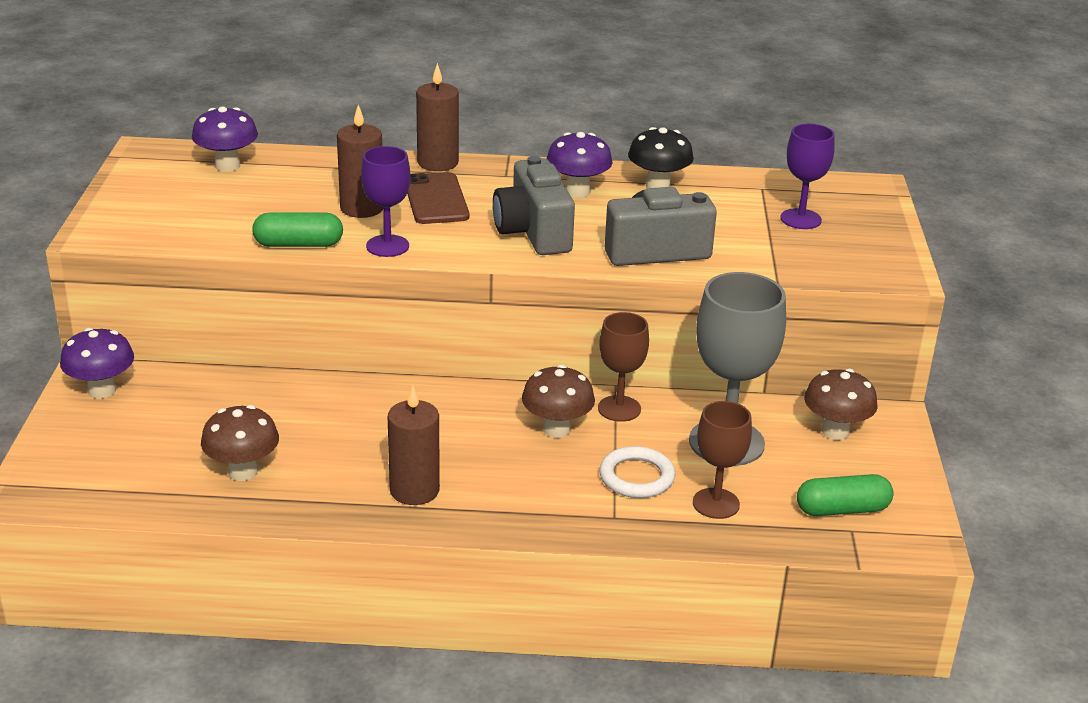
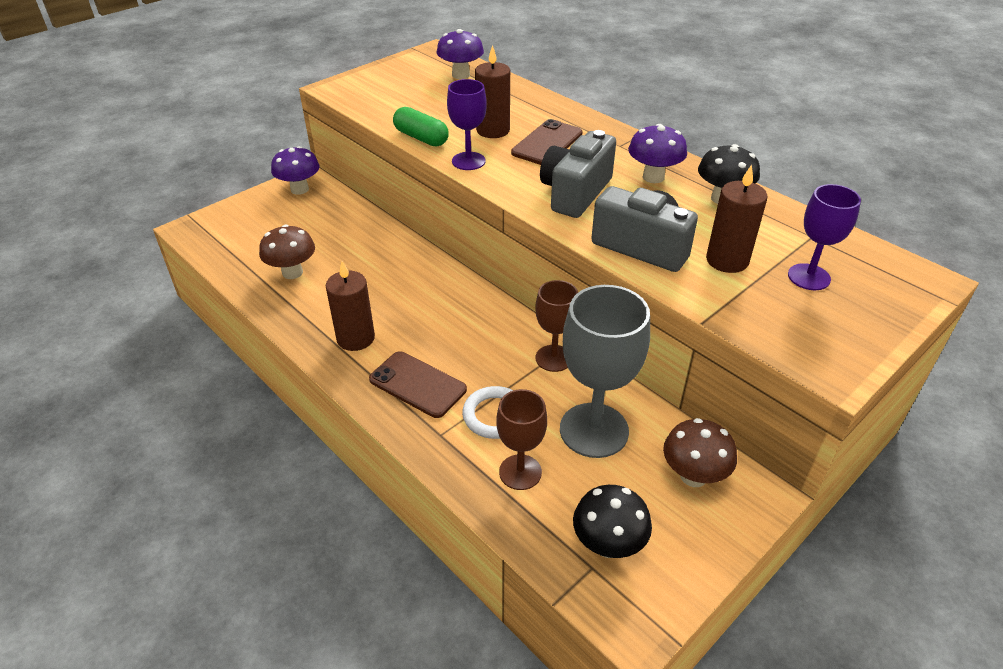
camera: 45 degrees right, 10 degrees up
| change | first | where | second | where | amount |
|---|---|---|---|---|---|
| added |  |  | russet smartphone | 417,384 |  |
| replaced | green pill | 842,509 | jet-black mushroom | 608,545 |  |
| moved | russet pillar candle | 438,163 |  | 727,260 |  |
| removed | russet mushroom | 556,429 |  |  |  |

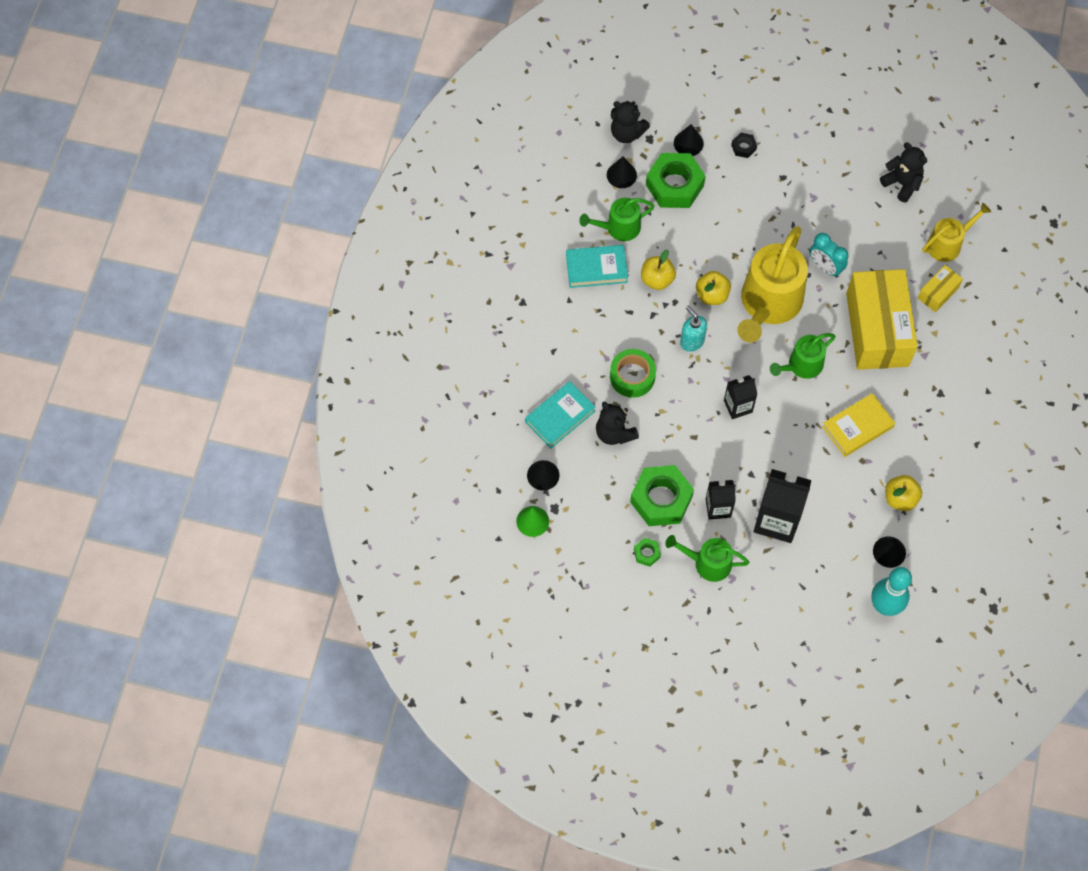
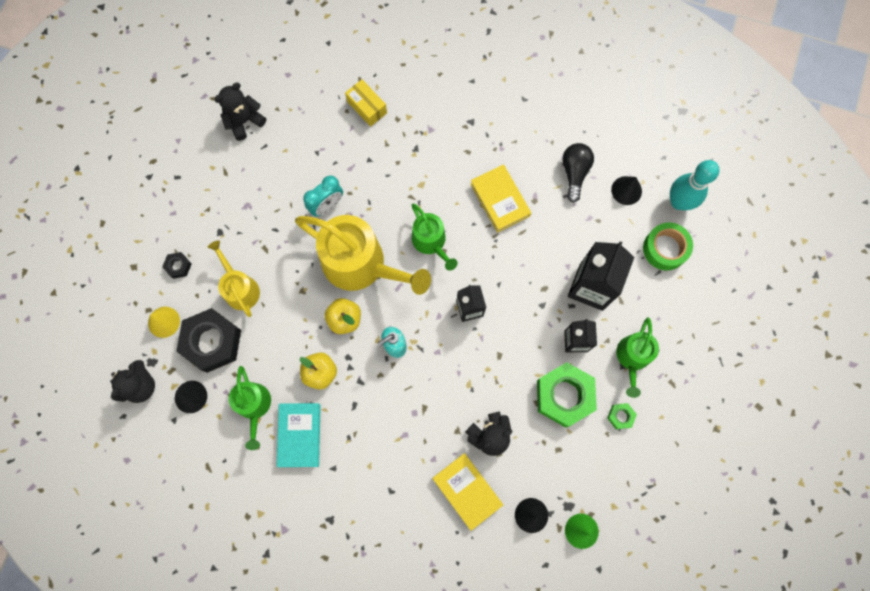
camera: 85 degrees left, 10 degrees up
| change | first | where | second | where | amount |
|---|---|---|---|---|---|
| recoloured | jet-black cone shape | 688,143 | yellow cone shape | 164,322 |  |
| recoloured | green hex nut | 674,185 | jet-black hex nut | 212,342 |  |
| moved | yellow sprinkling can | 947,244 |  | 240,288 |  |
| recoloured | aqua book | 560,417 | yellow book | 467,491 |  |
| replaced | yellow toy apple | 900,498 | jet-black light bulb | 574,173 |  |
| moved | green roll of tape | 632,376 |  | 665,249 |  |
| removed | yellow package | 877,329 |  |  |  |

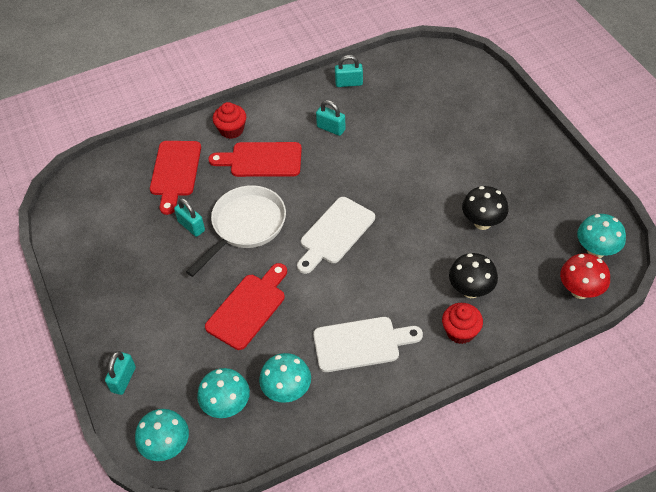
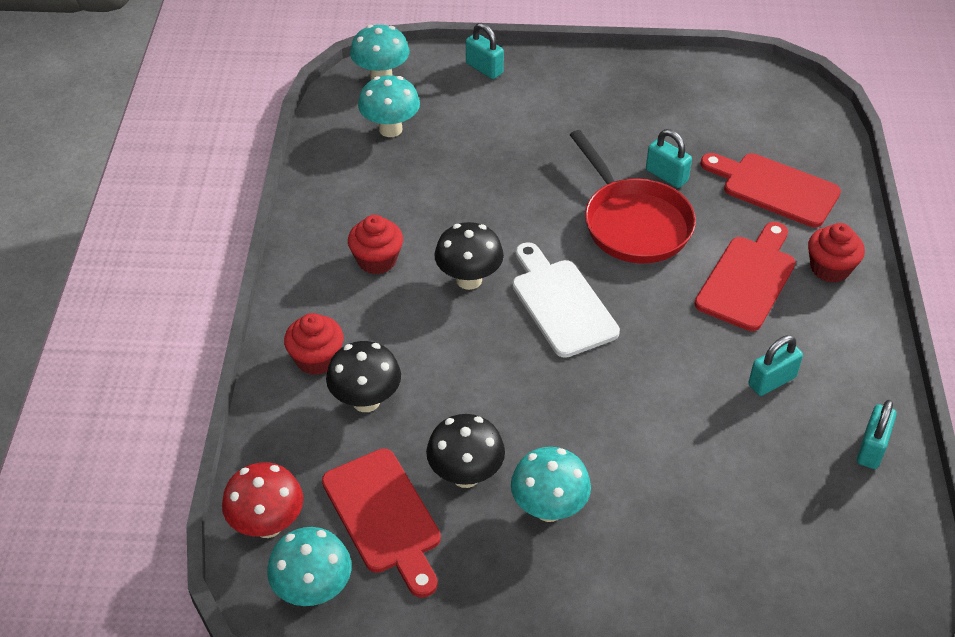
camera: 115 degrees right, 5 degrees down
| change | first | where | second | where | amount |
|---|---|---|---|---|---|
| moved | scarlet bread board | 248,308 |  | 384,516 |  |
| replaced | snow-white bread board | 361,343 | scarlet fairy cake | 377,260 |  |
| added |  |  | jet-black mushroom | 469,280 |  |
| moved | aqua mushroom | 287,391 |  | 549,509 |  |
| recoloured | snow-white pan | 245,226 | scarlet pan | 633,223 |  |
| turned | aqua small lock | 191,226 |  | 666,176 | 60 degrees clockwise |

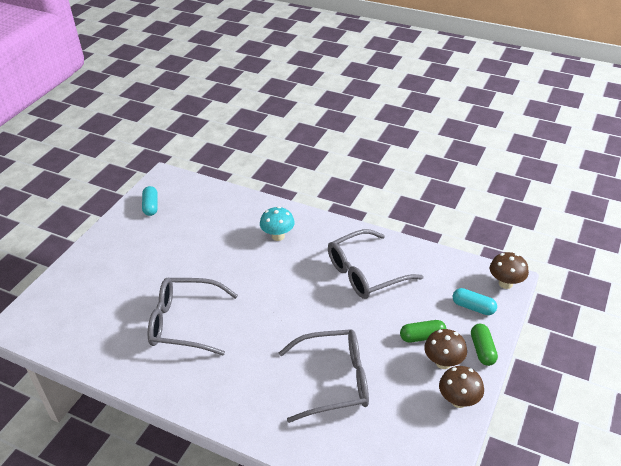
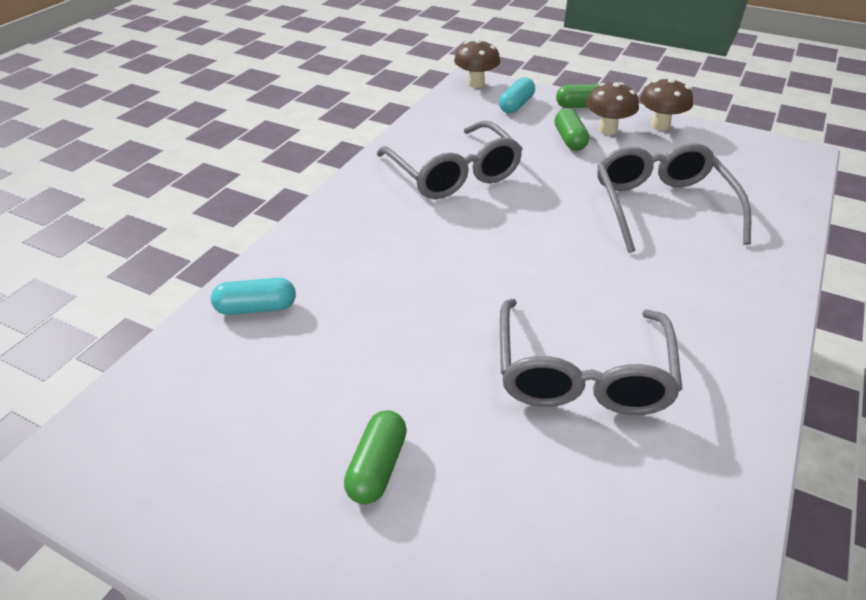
camera: 90 degrees left, 0 degrees up
| change | first | where | second | where | amount |
|---|---|---|---|---|---|
| moved | aqua pill | 151,206 |  | 256,308 |  |
| added |  |  | green pill | 377,467 |  |
| removed | aqua mushroom | 278,236 |  |  |  |

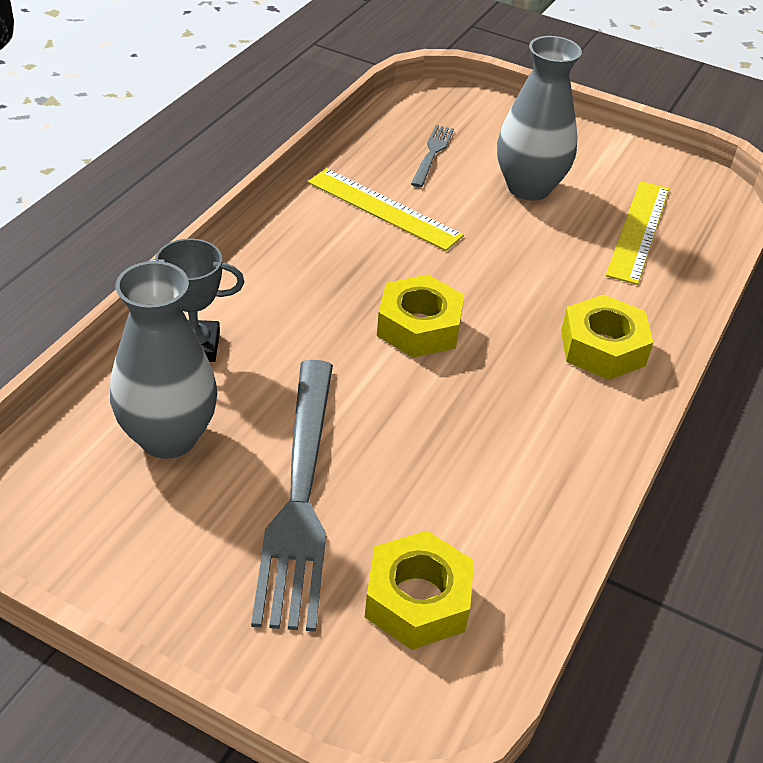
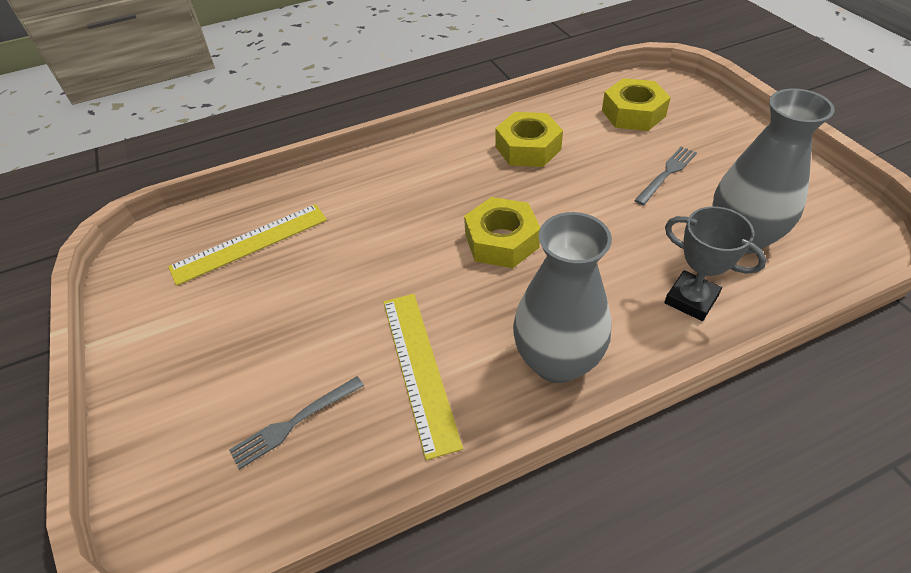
camera: 135 degrees left, 5 degrees up
| change | first | where | second | where | amount |
|---|---|---|---|---|---|
| moved | yellow hex nut | 602,348 |  | 528,148 |  |
| moved | gray vase | 528,188 |  | 556,361 |  |
| resized | gray fork | 300,497 |  | 667,173 | x0.47 |

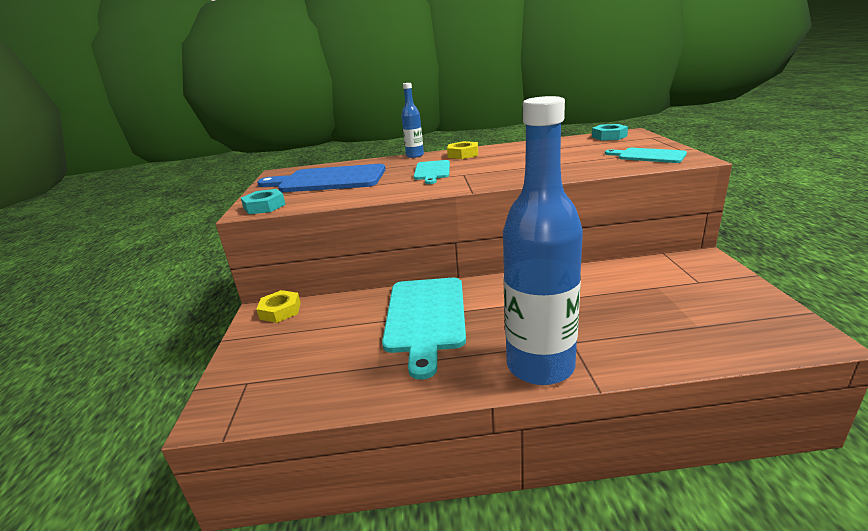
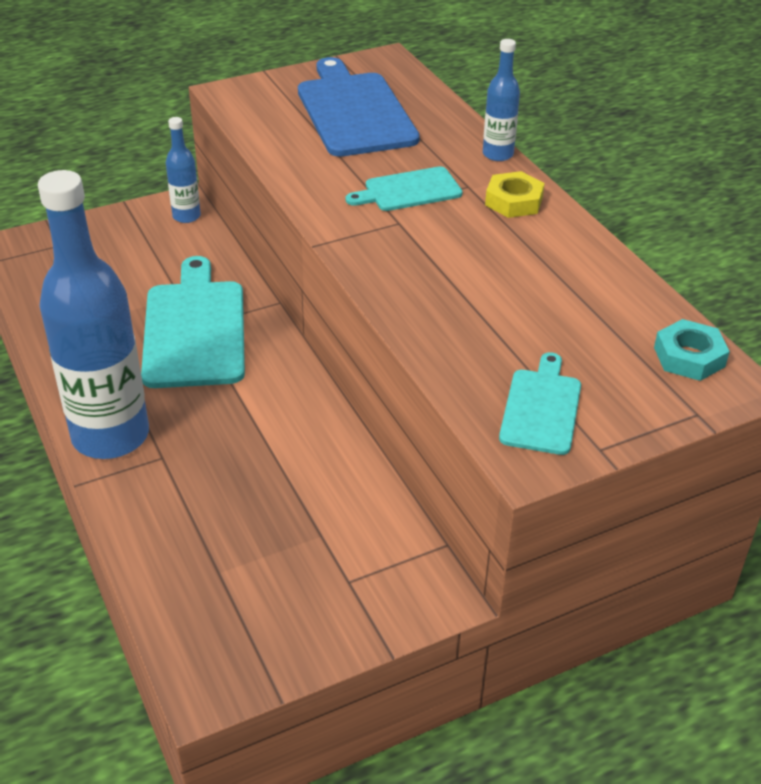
camera: 65 degrees right, 15 degrees up
| change | first | where | second | where | amount |
|---|---|---|---|---|---|
| turned | aqua bread board | 425,317 |  | 194,329 | 105 degrees clockwise |
| replaced | yellow hex nut | 280,311 | cobalt flask | 186,216 |  |
| removed | aqua hex nut | 264,206 |  |  |  |

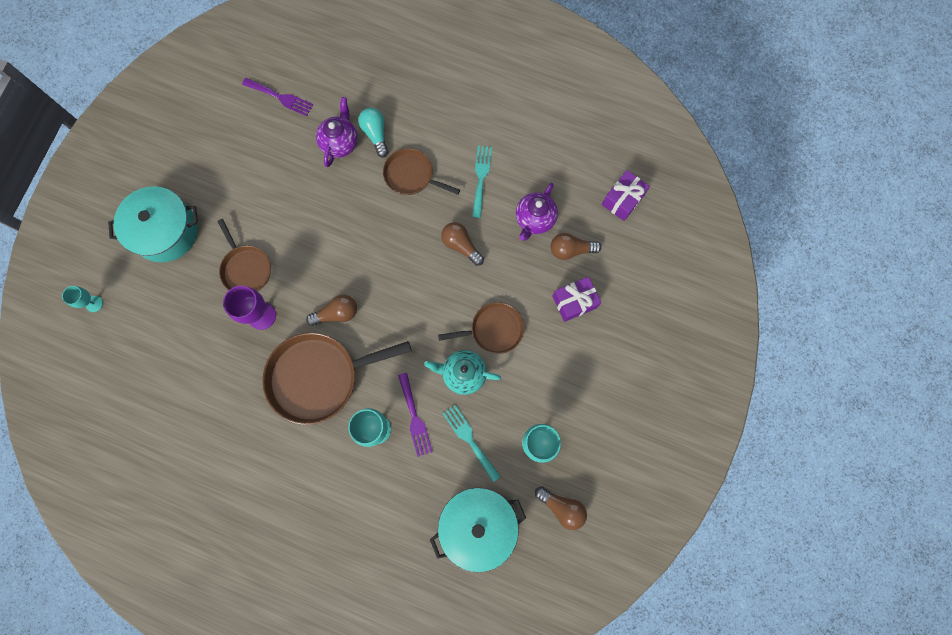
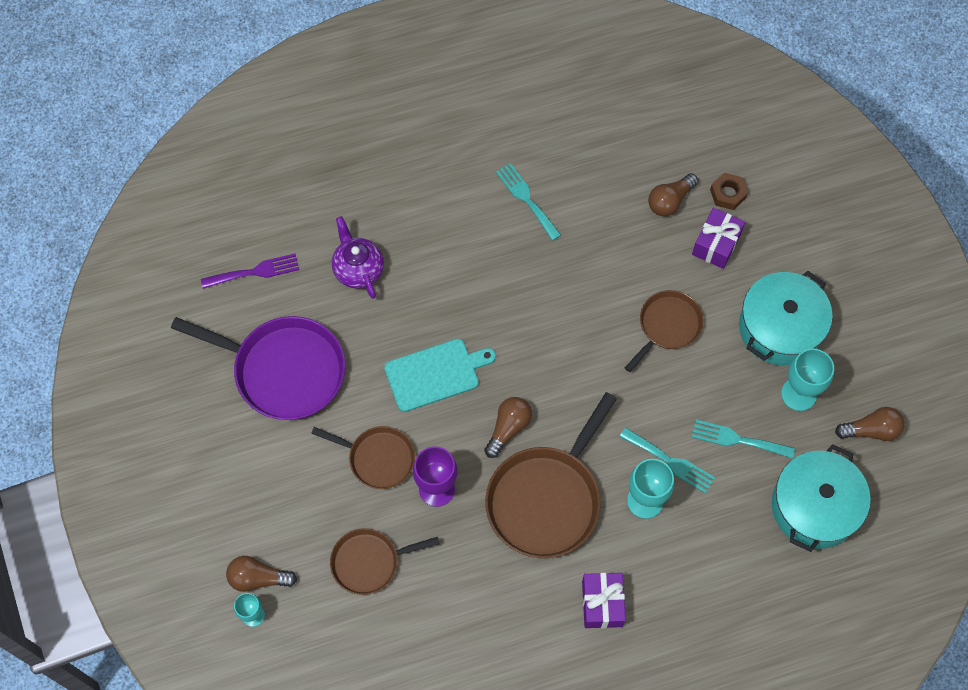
camera: 40 degrees left, 10 degrees down
| change | first | where | second | where | amount |
|---|---|---|---|---|---|
| added |  |  | purple pan | 284,370 |  |
| moved | russet light bulb | 461,245 |  | 258,578 |  |
| moved | russet pan | 411,176 |  | 369,562 |  |
| added |  |  | aqua bread board | 435,374 |  |
| moved | purple present | 622,200 |  | 602,604 |  |
| recoloured | purple fork | 415,418 | aqua fork | 670,462 |  |
| added |  |  | russet hex nut | 727,194 |  |
| moved | aqua stockpot | 166,231 |  | 780,328 |  |
| removed | aqua light bulb | 376,134 |  |  |  |
| removed | aqua teapot | 463,374 |  |  |  |
| removed | purple teapot | 534,220 |  |  |  |

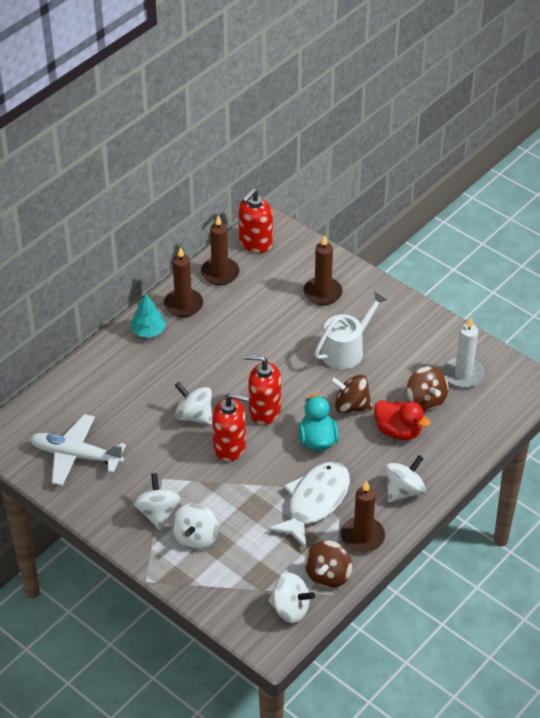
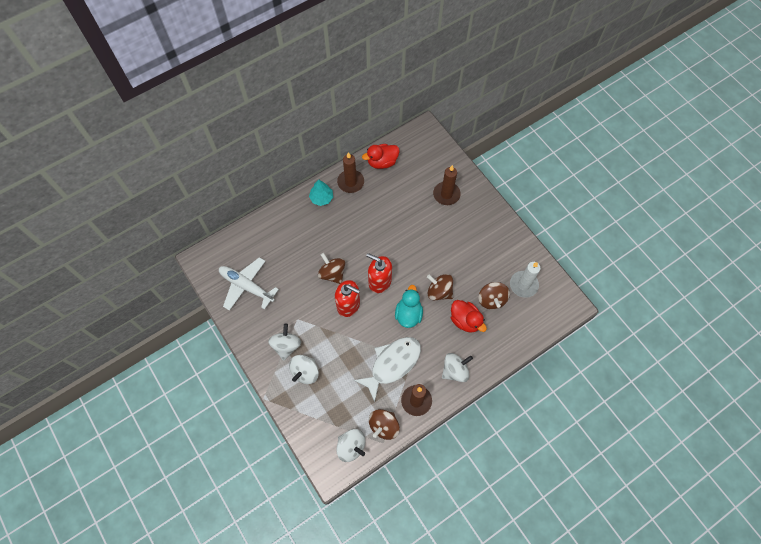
camera: 15 degrees right, 20 degrees up
| change | first | where | second | where | amount |
|---|---|---|---|---|---|
| recoloured | snow-white toy top | 194,415 | russet toy top | 332,273 |  |
| replaced | russet pillar candle | 220,273 | scarlet rubber duck | 382,162 |  |
| removed | scarlet soap pump | 255,243 |  |  |  |
| removed | snow-white sprinkling can | 346,350 |  |  |  |

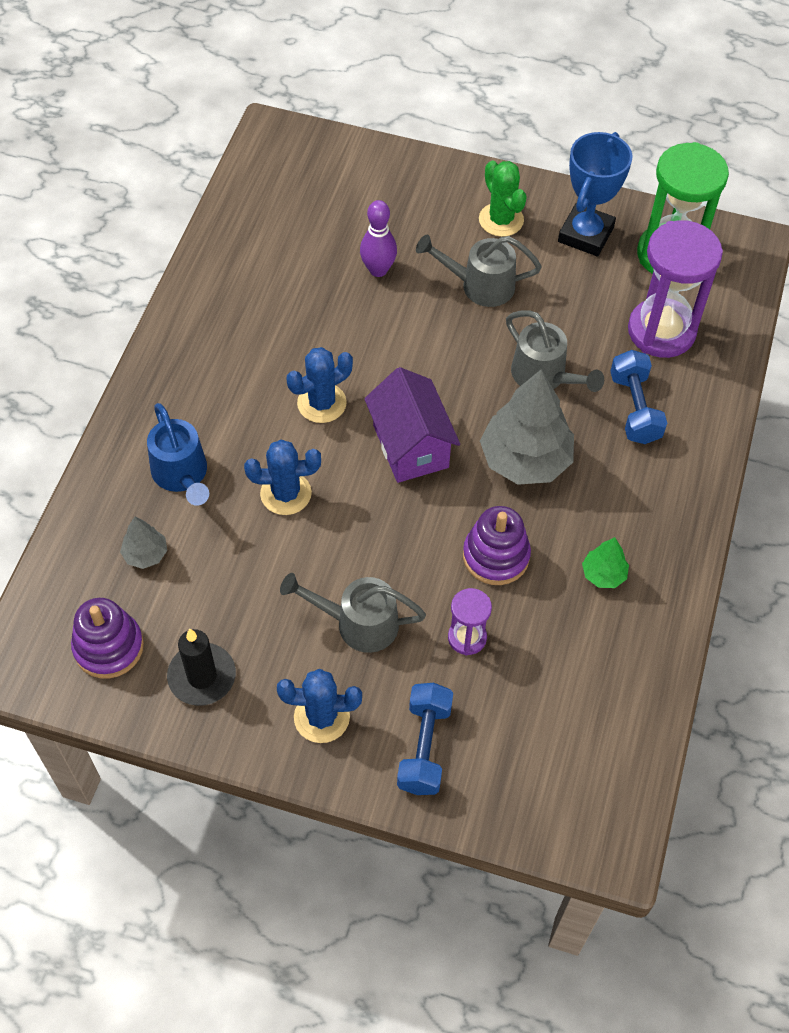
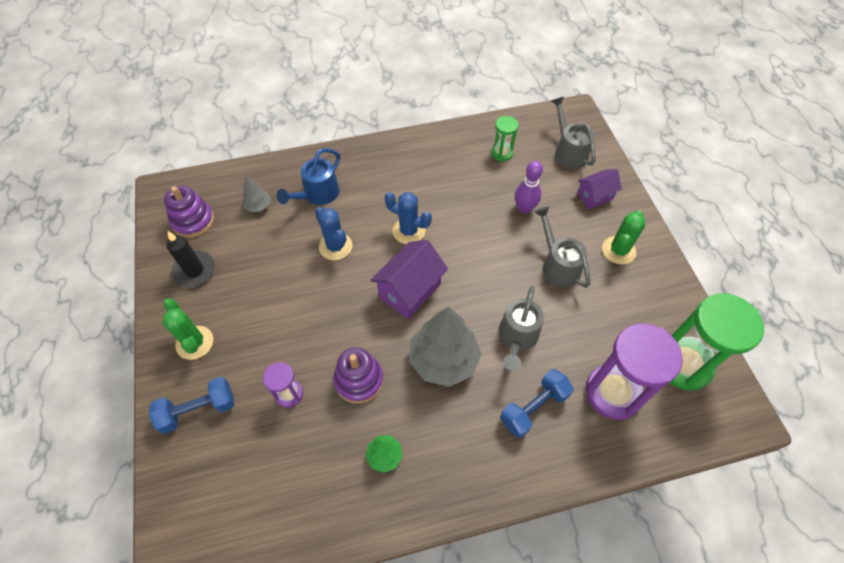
camera: 60 degrees right, 0 degrees up
| change | first | where | second | where | amount |
|---|---|---|---|---|---|
| recoloured | cobalt cactus | 321,717 | green cactus | 194,343 |  |
| added |  |  | green sand timer | 501,153 |  |
| moved | gray sprinkling can | 357,623 |  | 568,151 |  |
| added |  |  | purple cottage | 594,196 |  |
| removed | cobalt prize cup | 586,234 |  |  |  |

